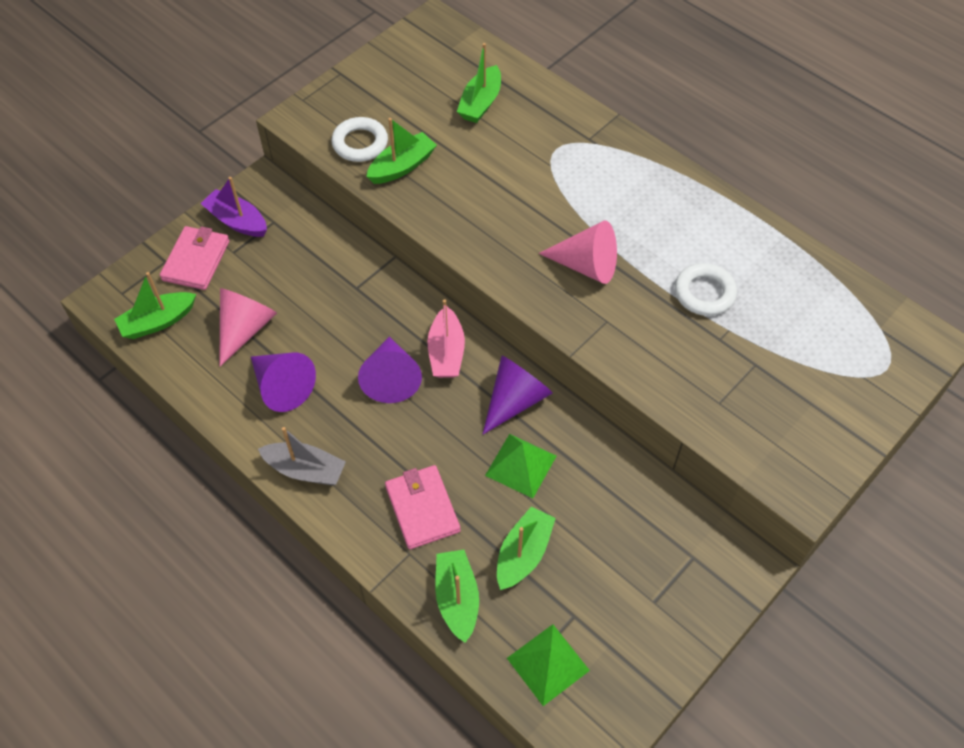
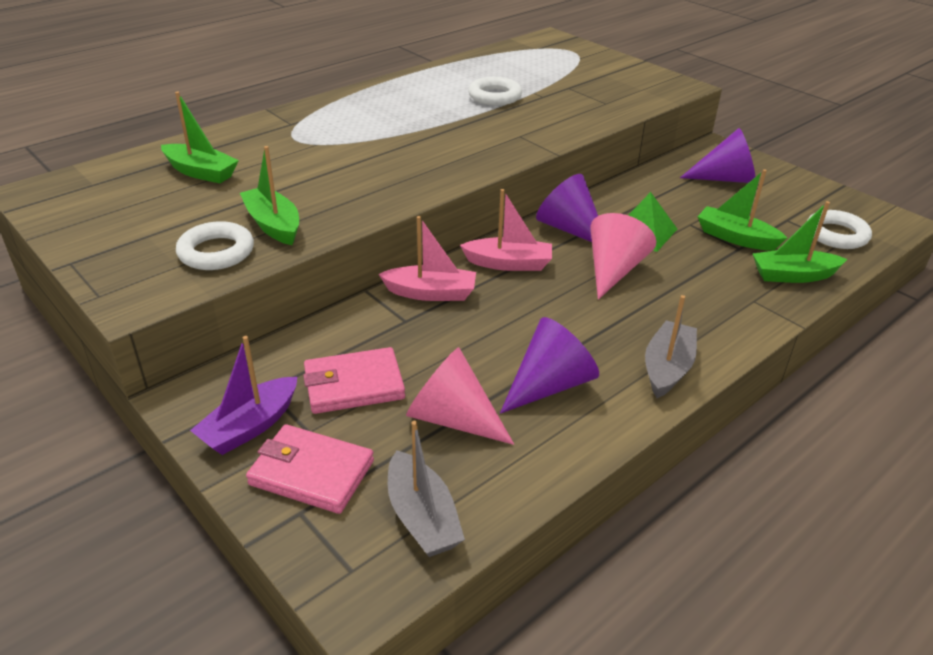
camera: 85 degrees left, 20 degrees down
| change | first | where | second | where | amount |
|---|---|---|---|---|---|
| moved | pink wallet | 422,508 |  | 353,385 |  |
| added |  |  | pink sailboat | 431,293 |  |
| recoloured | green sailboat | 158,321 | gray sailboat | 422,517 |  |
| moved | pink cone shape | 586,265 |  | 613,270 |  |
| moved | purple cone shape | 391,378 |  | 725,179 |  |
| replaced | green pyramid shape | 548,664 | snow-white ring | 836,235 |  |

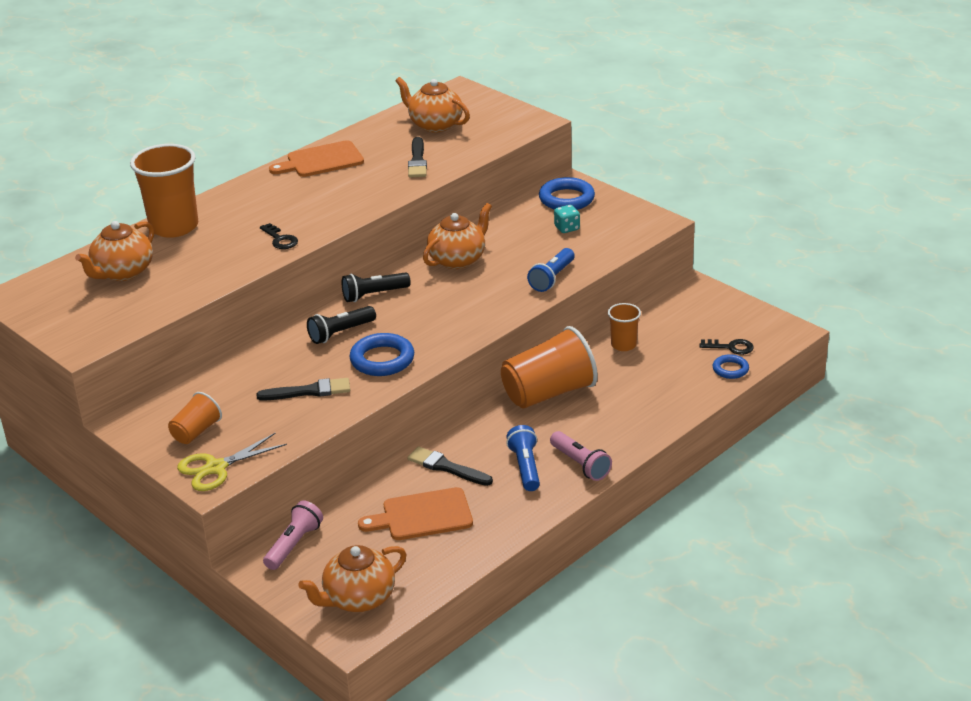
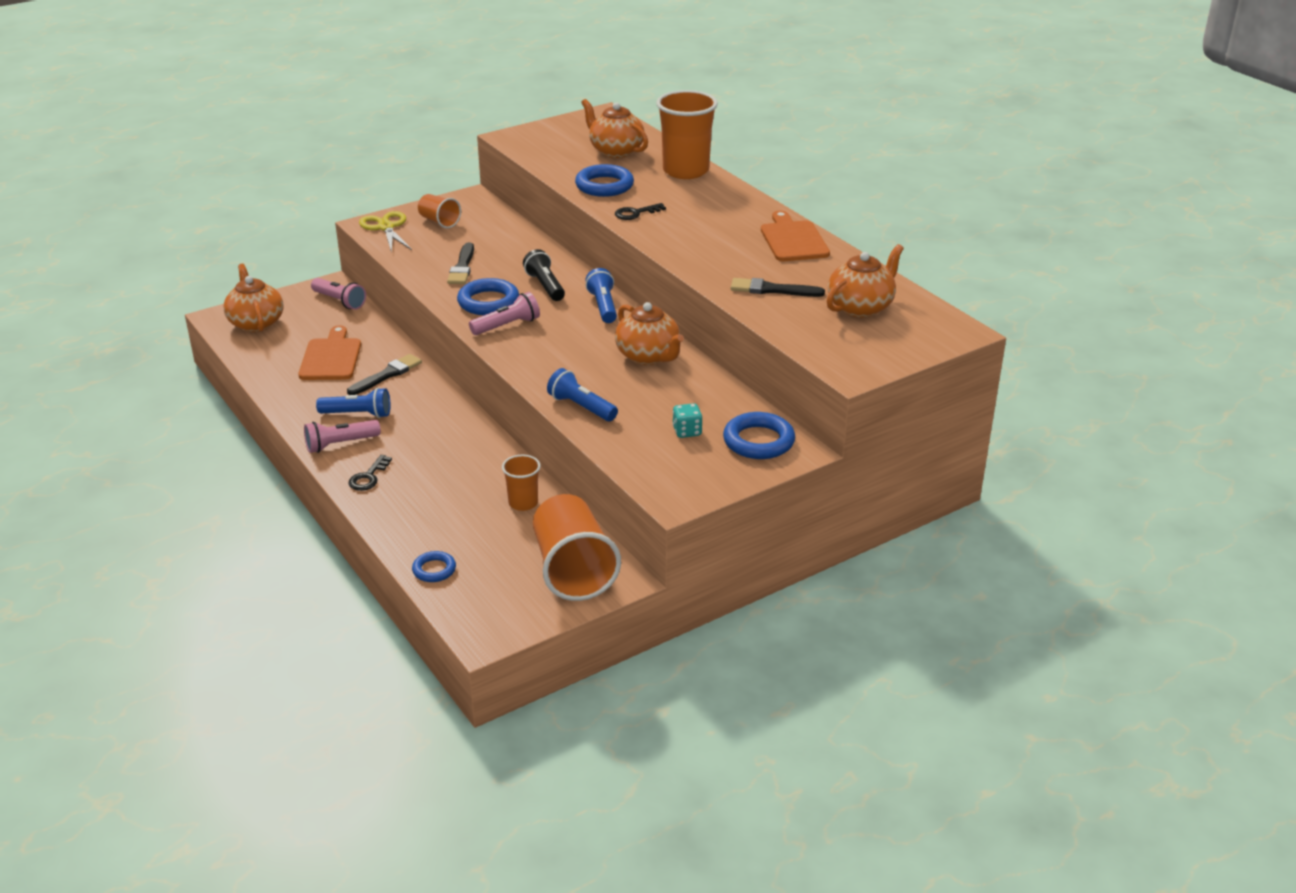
camera: 100 degrees right, 0 degrees up
| change | first | where | second | where | amount |
|---|---|---|---|---|---|
| moved | jet-black door key | 731,347 |  | 368,477 |  |
| added |  |  | pink flashlight | 507,326 |  |
| moved | bright orange tumbler | 548,393 |  | 573,570 |  |
| added |  |  | cobalt ring | 604,186 |  |
| recoloured | jet-black flashlight | 374,295 | cobalt flashlight | 603,306 |  |

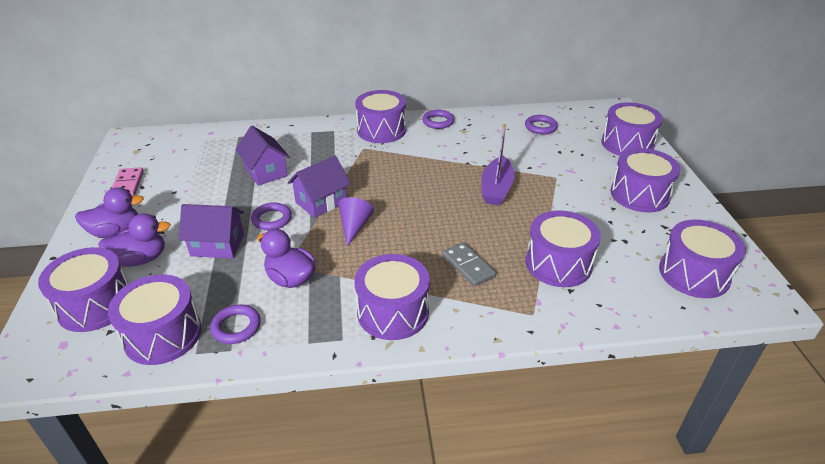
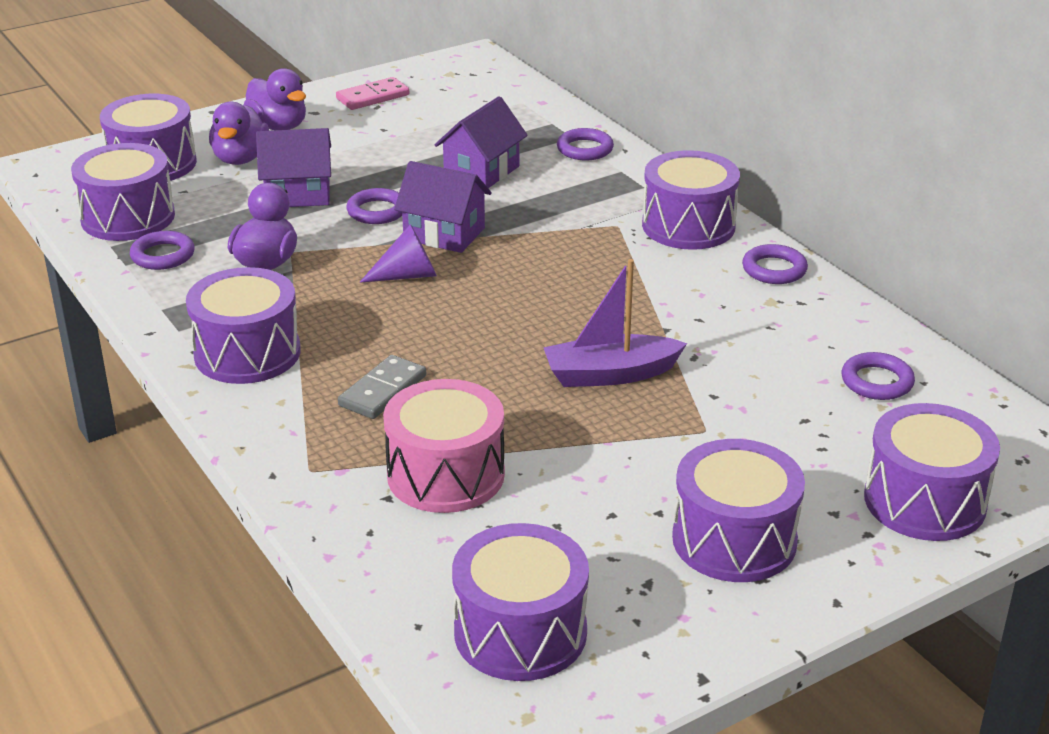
camera: 65 degrees right, 5 degrees down
| change | first | where | second | where | amount |
|---|---|---|---|---|---|
| turned | purple rubber duck | 141,259 |  | 240,159 | 45 degrees clockwise |
| turned | purple cottage | 217,245 |  | 298,194 | 75 degrees counterclockwise |
| recoloured | purple drum | 558,264 | pink drum | 445,475 |  |
| added |  |  | purple ring | 585,149 |  |

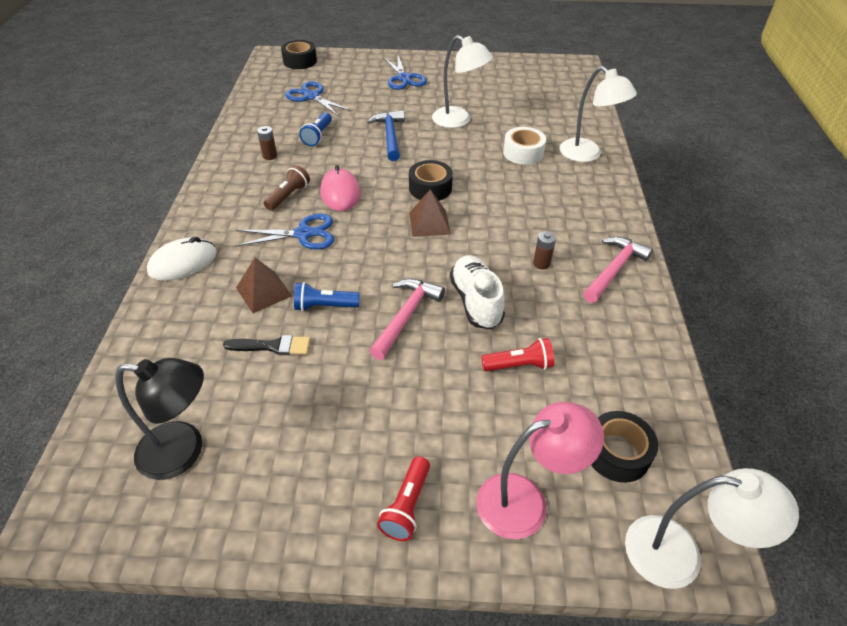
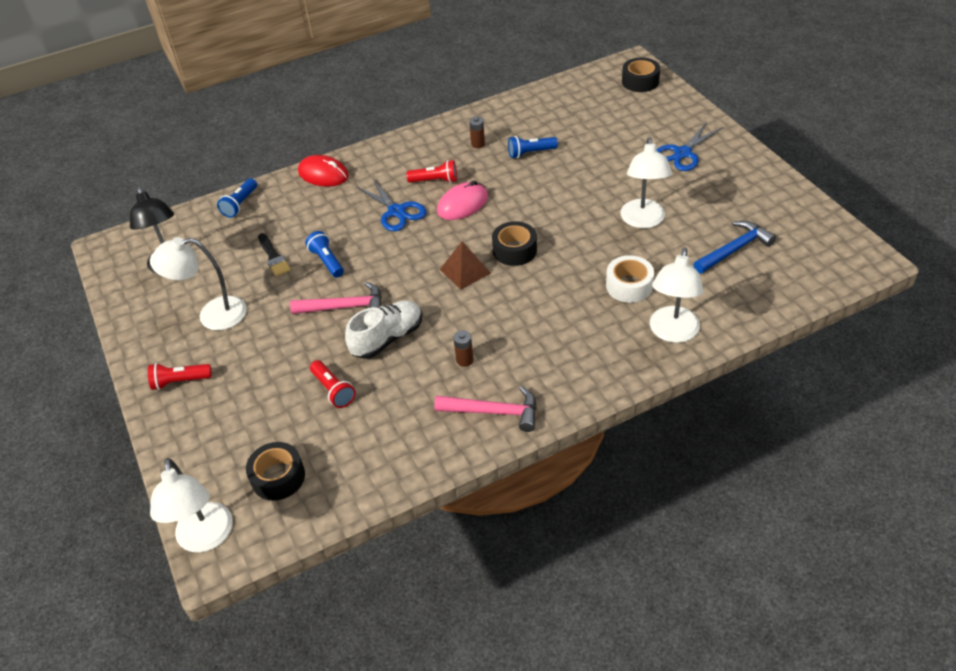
camera: 65 degrees right, 0 degrees up
| change | first | where | second | where | amount |
|---|---|---|---|---|---|
| added |  |  | snow-white reading lamp | 212,315 |  |
| added |  |  | cobalt flashlight | 240,204 |  |
| recoloured | snow-white mouse | 183,262 | scarlet mouse | 323,174 |  |
| recoloured | russet flashlight | 288,196 | scarlet flashlight | 435,181 |  |
| moved | cobalt hammer | 390,136 |  | 734,249 |  |
| removed | russet pyramid shape | 264,291 |  |  |  |
| removed | cobalt scissors | 311,96 |  |  |  |
| removed | pink reading lamp | 526,501 |  |  |  |

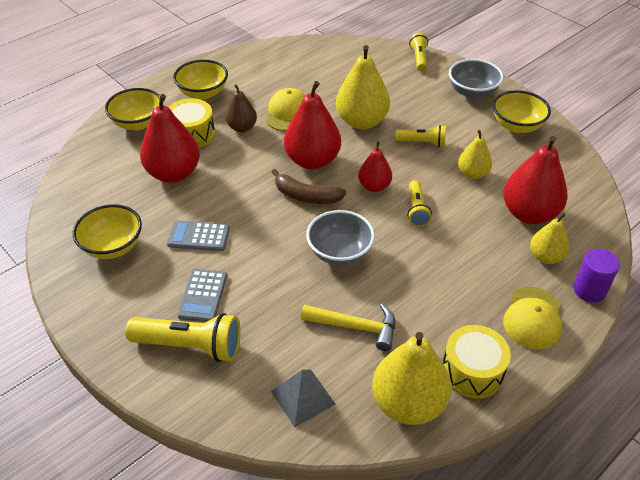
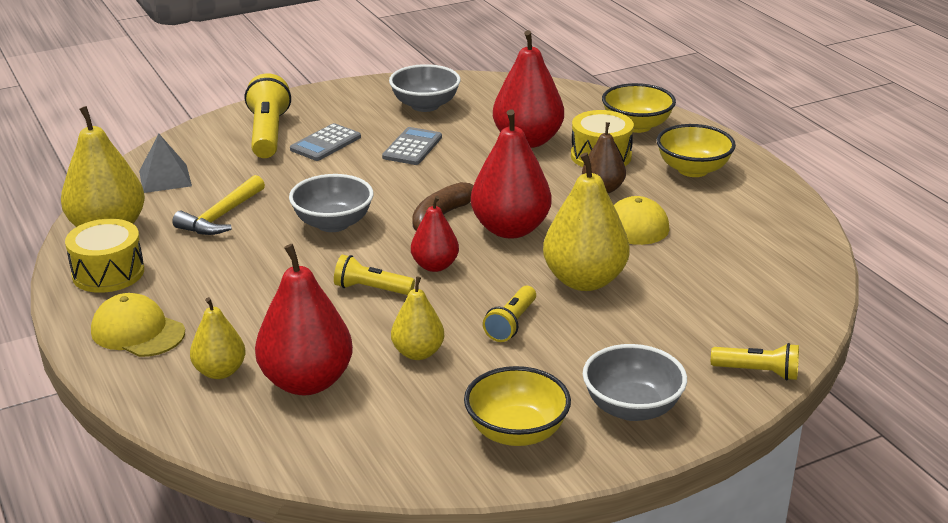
camera: 105 degrees right, 15 degrees down
| change | first | where | second | where | amount |
|---|---|---|---|---|---|
| turned | yellow flashlight | 190,346 |  | 268,133 | 150 degrees clockwise |
| turned | gray pocket calculator | 203,296 |  | 325,143 | 75 degrees counterclockwise |
| recoloured | yellow bowl | 113,246 | gray bowl | 425,105 |  |
| removed | purple cylinder shape | 589,290 |  |  |  |

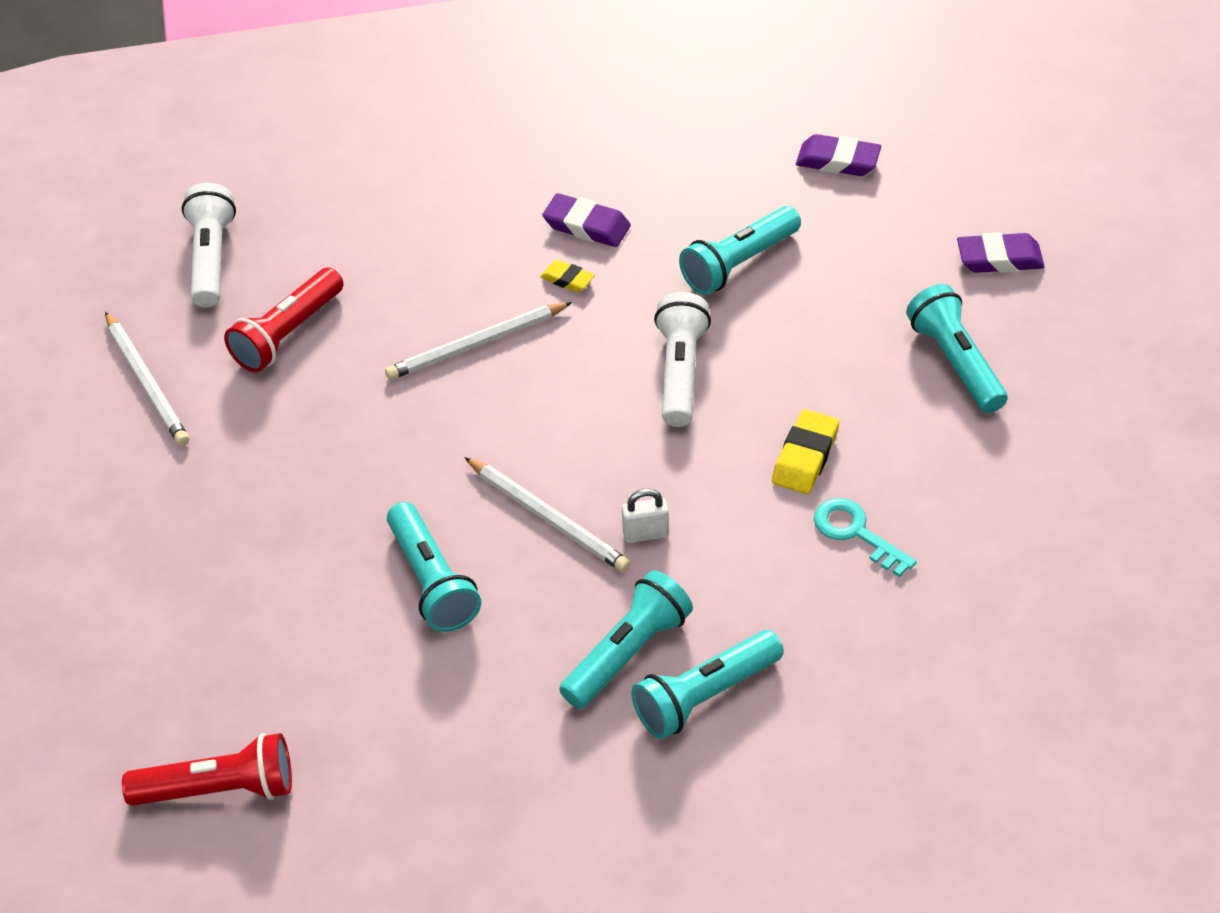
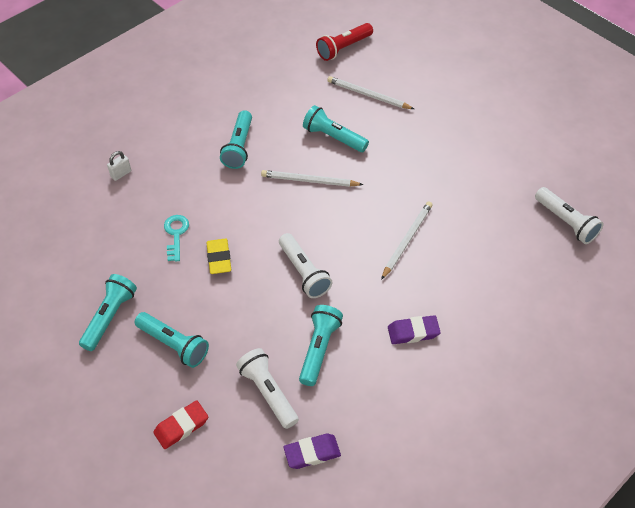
camera: 145 degrees right, 5 degrees up
| change | first | where | second | where | amount |
|---|---|---|---|---|---|
| moved | aqua flashlight | 704,696 |  | 110,317 |  |
| moved | snow-white small lock | 645,534 |  | 121,174 |  |
| recoloured | purple eraser | 999,259 | scarlet eraser | 181,426 |  |
| turned | aqua door key | 856,533 |  | 176,234 | 105 degrees counterclockwise |
| added |  |  | snow-white flashlight | 268,392 |  |
| moved | snow-white pencil | 147,382 |  | 368,95 |  |
| removed | scarlet flashlight | 287,334 |  |  |  |
| removed | yellow eraser | 567,279 |  |  |  |

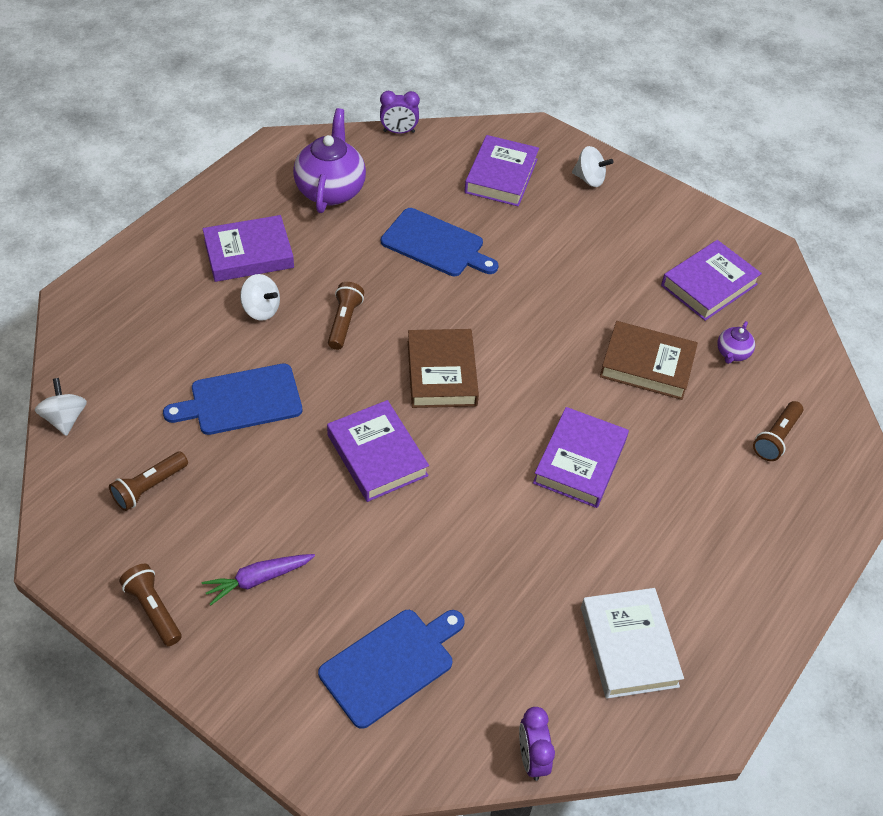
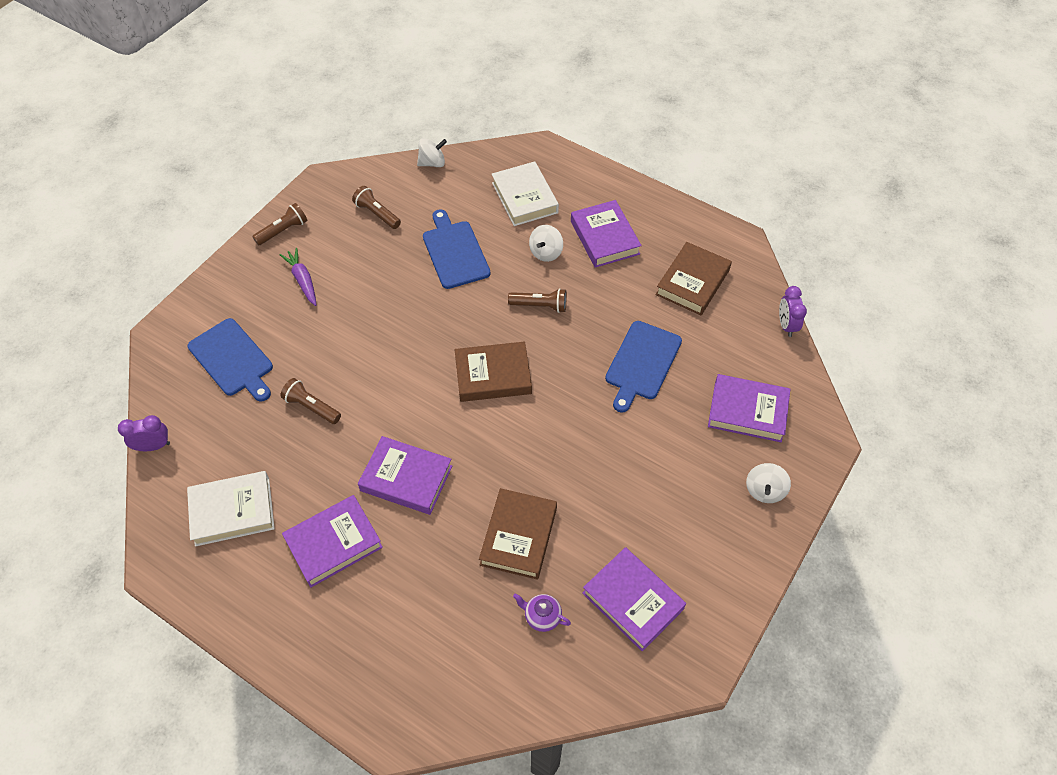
camera: 90 degrees right, 5 degrees up
| change | first | where | second | where | amount |
|---|---|---|---|---|---|
| moved | russet flashlight | 776,438 |  | 311,407 |  |
| moved | purple book | 377,455 |  | 334,543 |  |
| added |  |  | snow-white book | 524,198 |  |
| replaced | purple teapot | 330,190 | russet book | 692,282 |  |

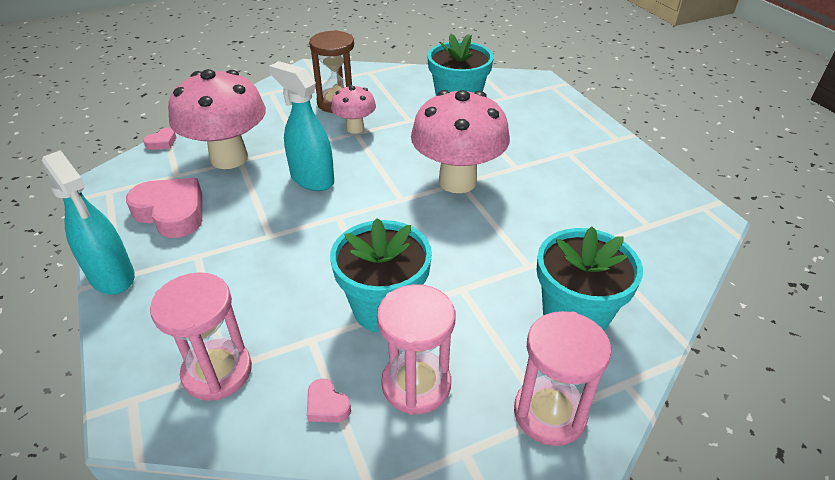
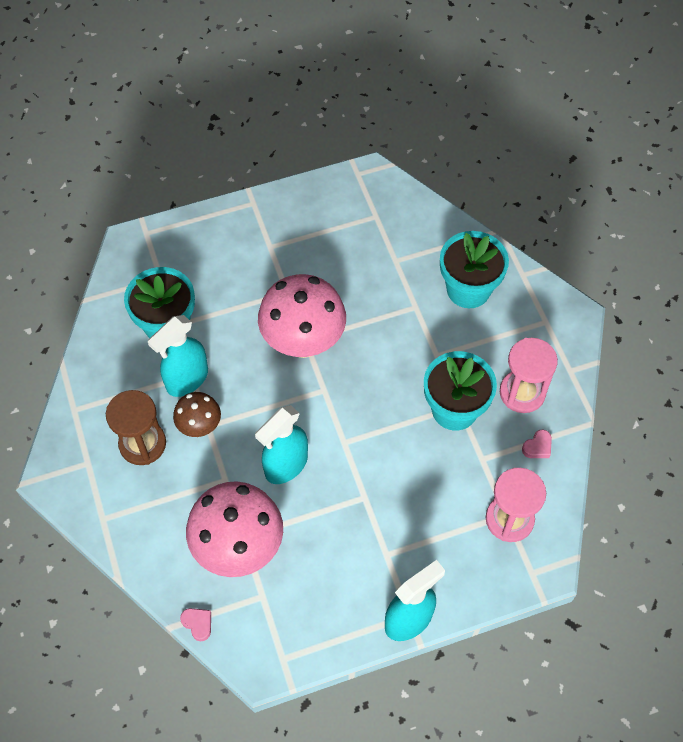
camera: 85 degrees left, 20 degrees up
| change | first | where | second | where | amount |
|---|---|---|---|---|---|
| added |  |  | aqua sprayer | 187,380 |  |
| recoloured | pink mushroom | 355,128 | russet mushroom | 200,426 |  |
| removed | pink heart shape | 171,213 |  |  |  |
| removed | pink sand timer | 549,413 |  |  |  |

